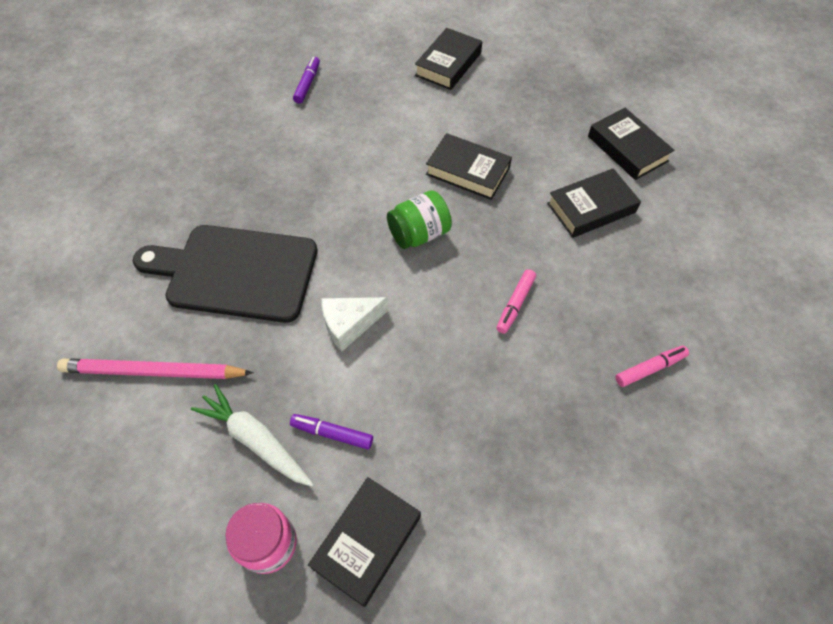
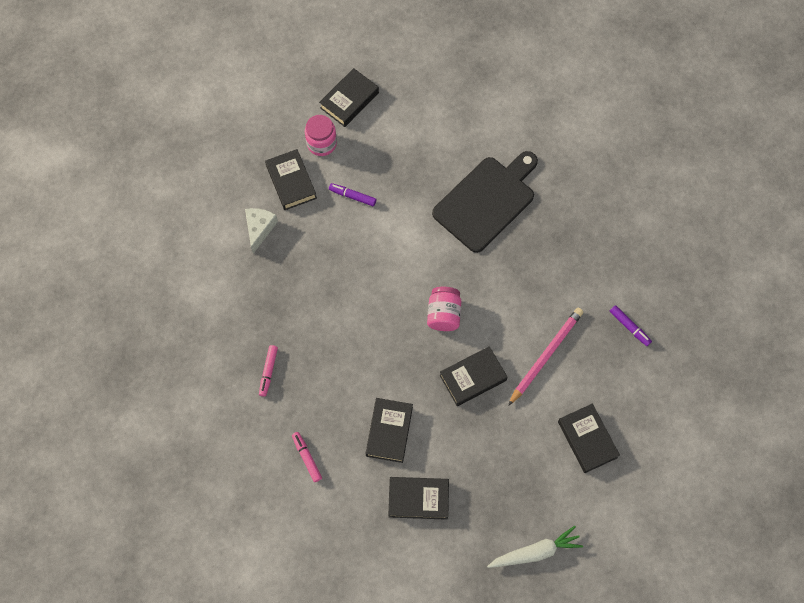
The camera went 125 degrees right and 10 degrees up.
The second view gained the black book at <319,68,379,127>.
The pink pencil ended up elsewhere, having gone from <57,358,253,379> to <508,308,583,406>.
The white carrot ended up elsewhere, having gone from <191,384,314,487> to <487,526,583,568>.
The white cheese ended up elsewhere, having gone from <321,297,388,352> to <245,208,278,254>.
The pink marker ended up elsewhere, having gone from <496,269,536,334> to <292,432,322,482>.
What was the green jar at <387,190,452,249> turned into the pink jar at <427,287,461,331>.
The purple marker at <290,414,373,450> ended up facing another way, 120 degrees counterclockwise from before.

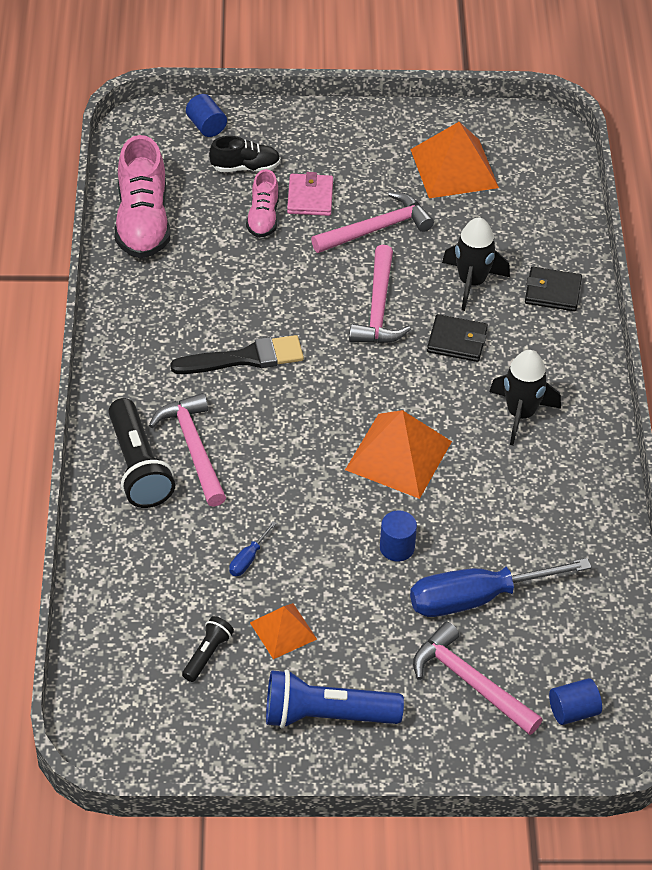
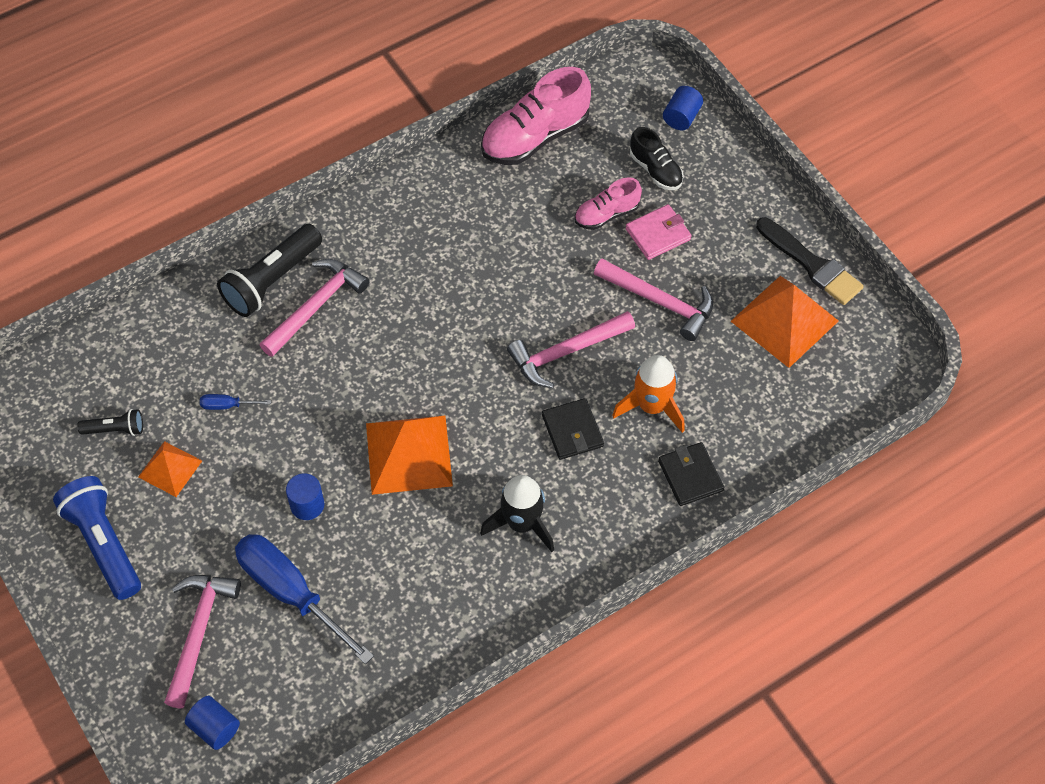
The camera went 60 degrees right and 10 degrees up.
The black brush ended up elsewhere, having gone from <170,335,304,374> to <756,217,864,305>.
What was the black rocket at <442,217,510,311> turned into the orange rocket at <612,355,685,433>.

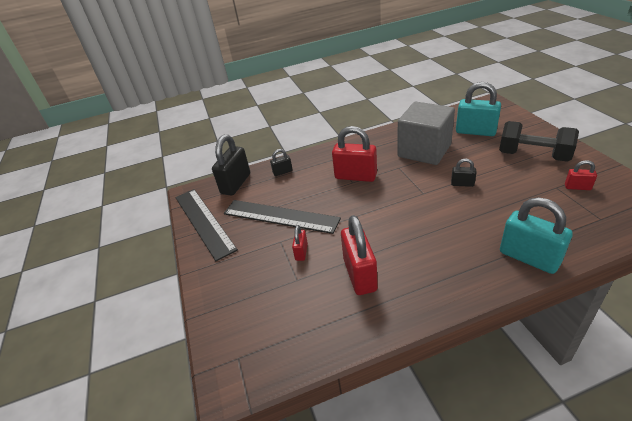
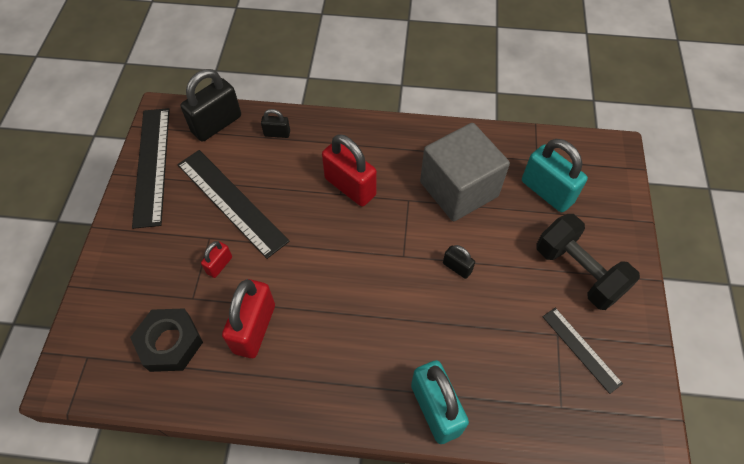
The camera went 20 degrees right and 20 degrees up.
The second view gained the black nut at <130,309,203,372>.
Where the red padlock stood at <565,160,597,190>, the black ruler came to stand at <543,308,623,394>.

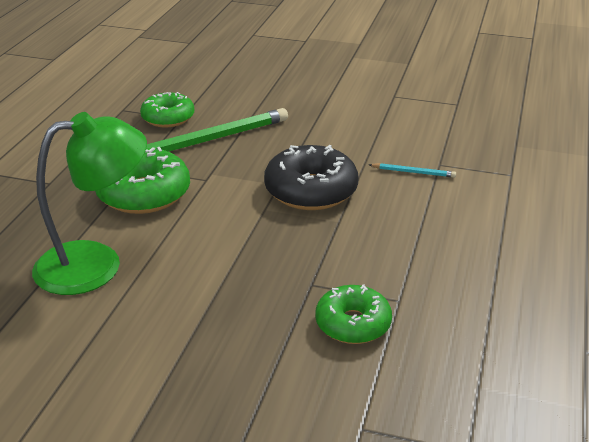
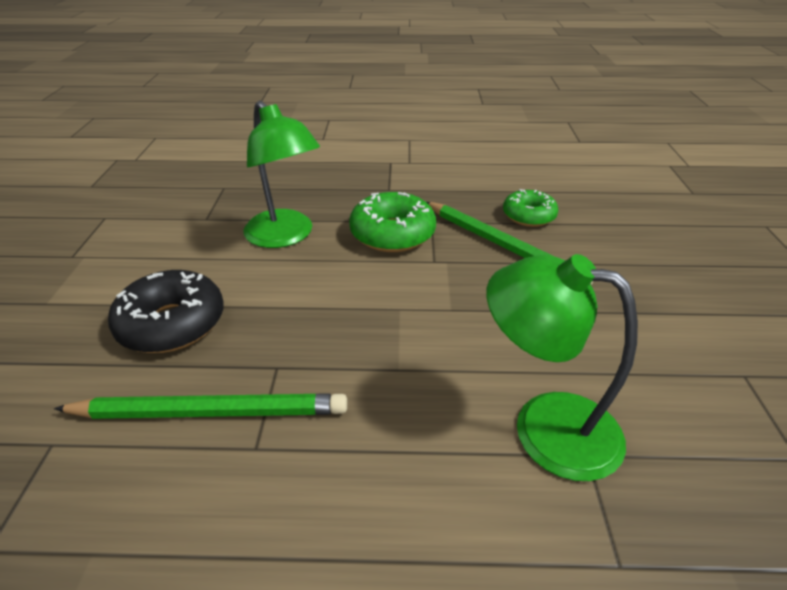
The camera went 75 degrees right and 5 degrees up.
The black donut ended up elsewhere, having gone from <264,145,359,210> to <108,270,223,353>.
Where the green donut stood at <315,284,392,344>, the green pencil came to stand at <54,393,347,419>.
Where the turquoise pencil stood at <369,163,456,178>, the green lamp came to stand at <486,254,638,481>.

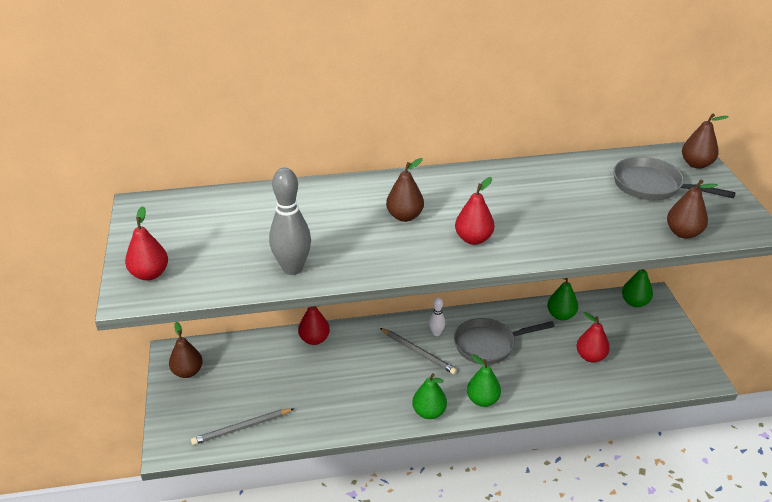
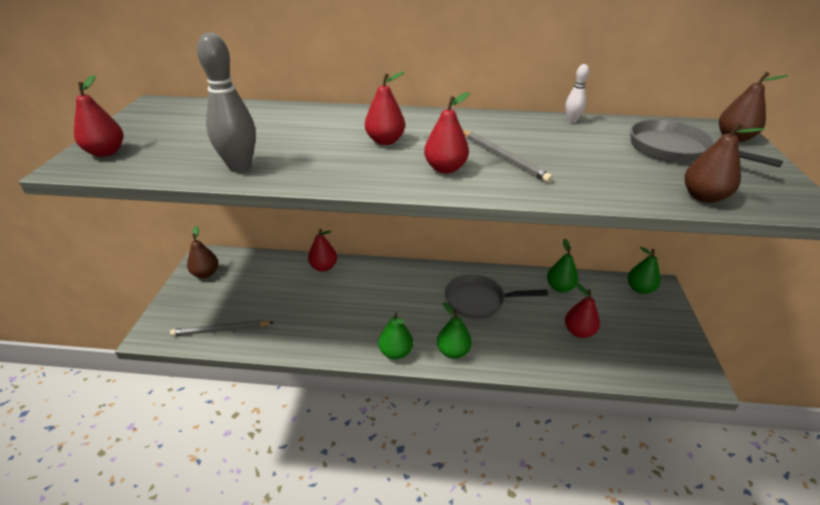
The camera went 15 degrees right and 0 degrees up.
The grey pencil ended up elsewhere, having gone from <380,328,457,374> to <463,130,553,183>.
The white bowling pin ended up elsewhere, having gone from <429,297,445,336> to <565,64,589,123>.
What was the brown pear at <386,158,424,222> turned into the red pear at <365,72,405,145>.

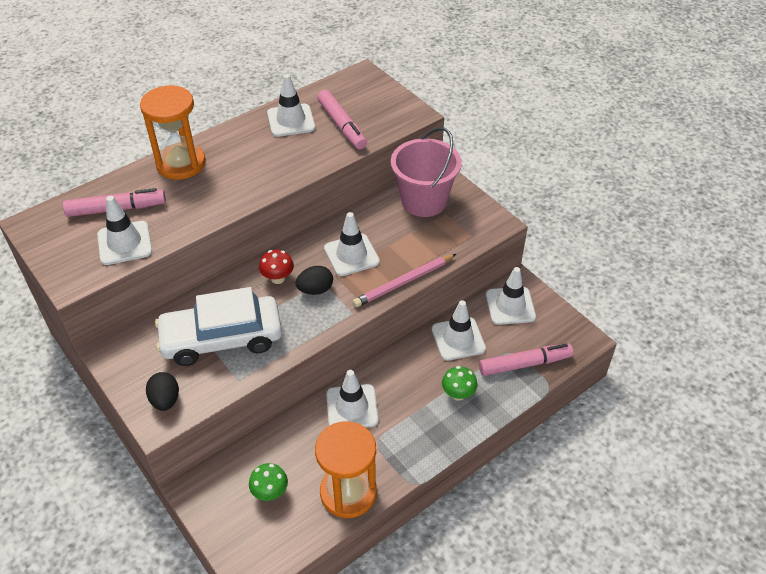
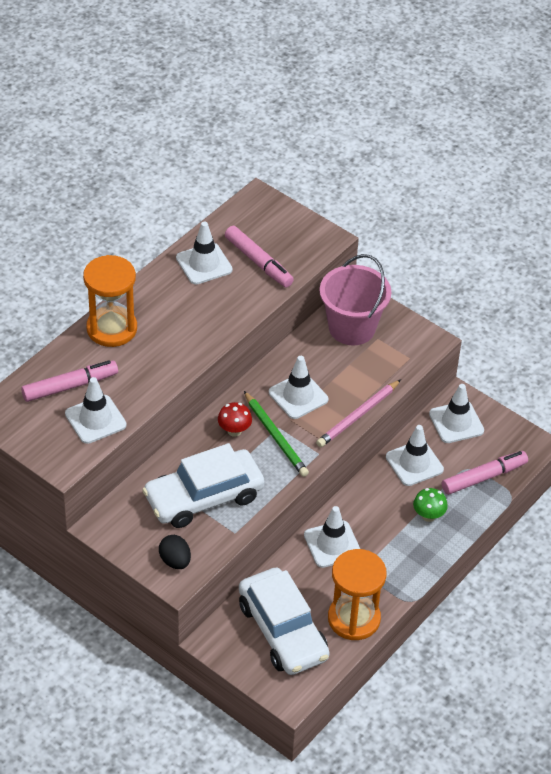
The camera went 15 degrees left and 0 degrees up.
Where the green mushroom stood at <249,463,288,501>, the white car came to stand at <239,567,330,675>.
Where the black egg stood at <295,266,333,295>, the green pencil came to stand at <244,391,309,477>.

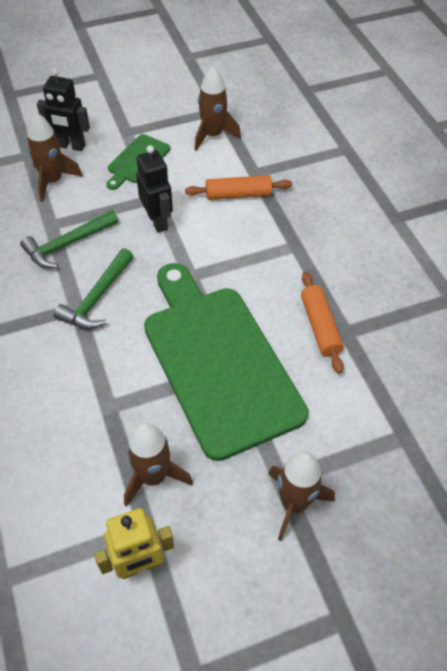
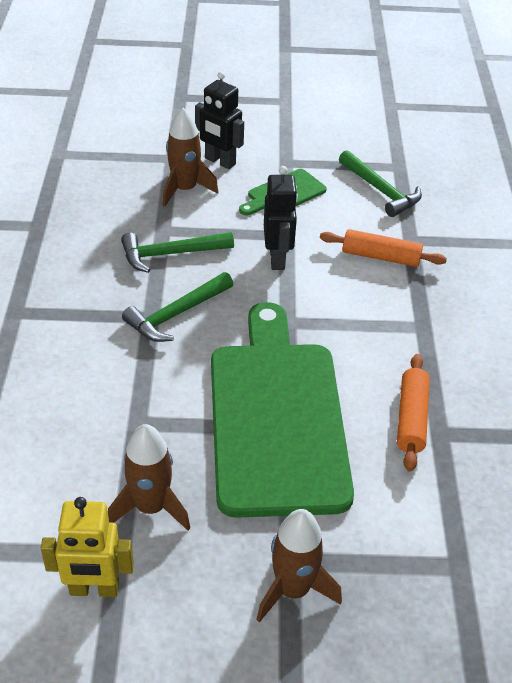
The camera went 20 degrees right and 10 degrees down.
Where the brown rocket stood at <194,66,241,151>, the green hammer came to stand at <339,150,422,217>.

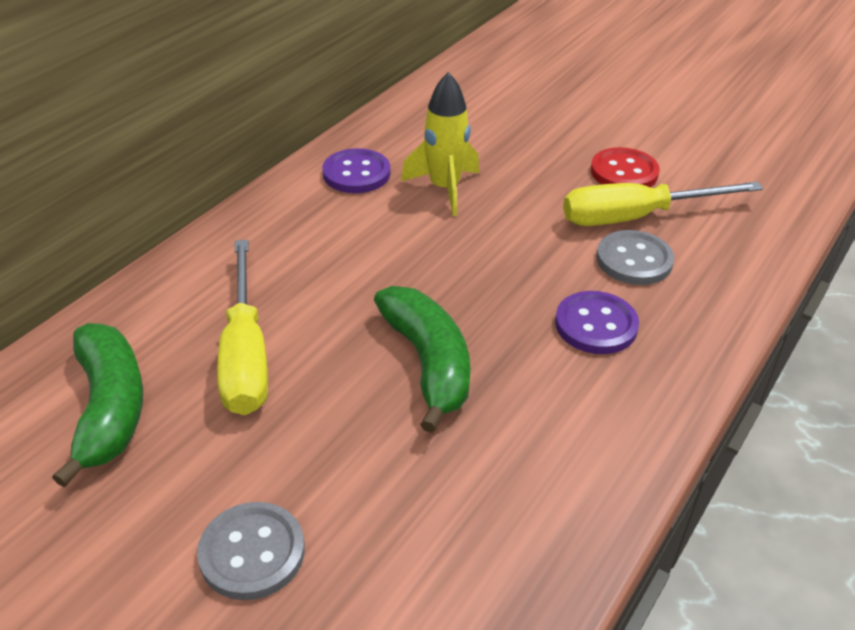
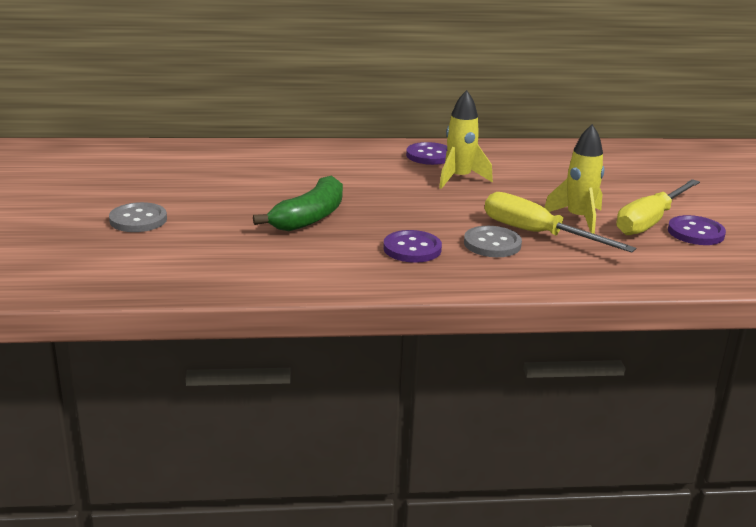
The camera went 50 degrees right and 15 degrees down.
The second view lost the green banana at <52,323,143,488>.
The second view gained the purple button at <668,215,726,245>.
The yellow screwdriver ended up elsewhere, having gone from <217,240,268,415> to <616,179,700,235>.
Where the red button stood at <591,147,660,187>, the yellow rocket came to stand at <544,124,605,234>.

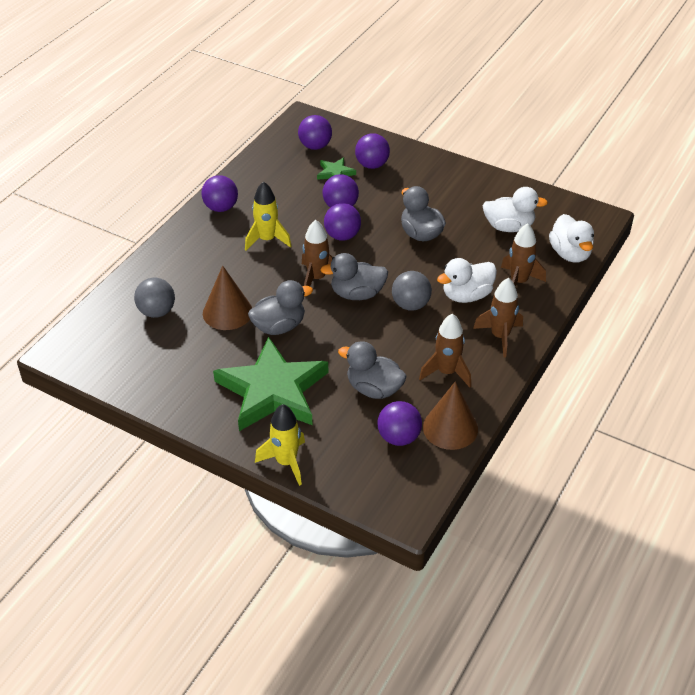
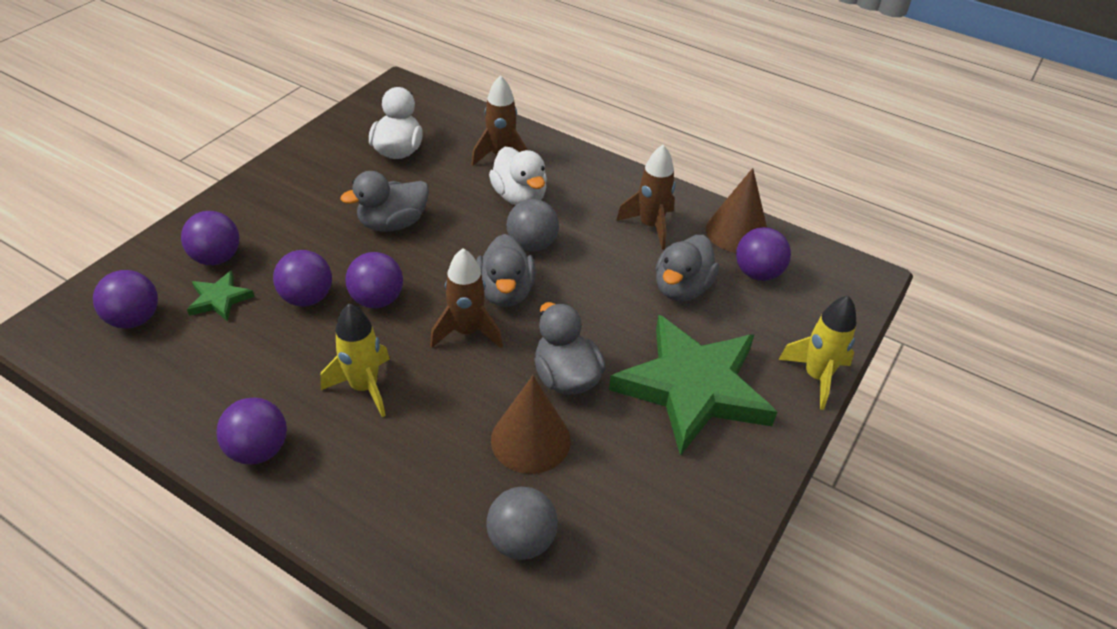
The camera went 90 degrees left and 0 degrees up.
The second view lost the brown rocket at <473,278,523,358>.
The second view lost the white duck at <549,214,594,263>.

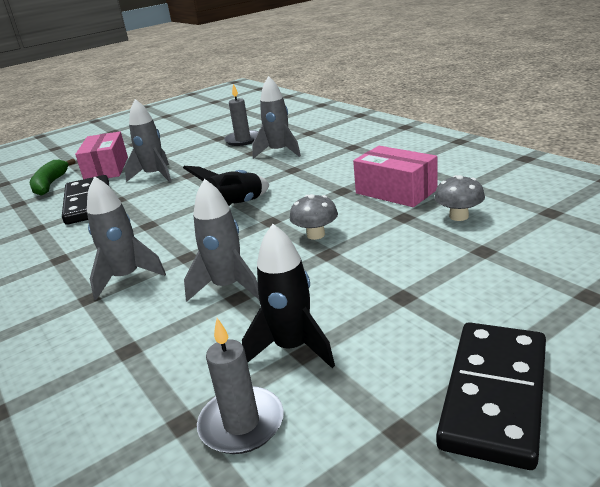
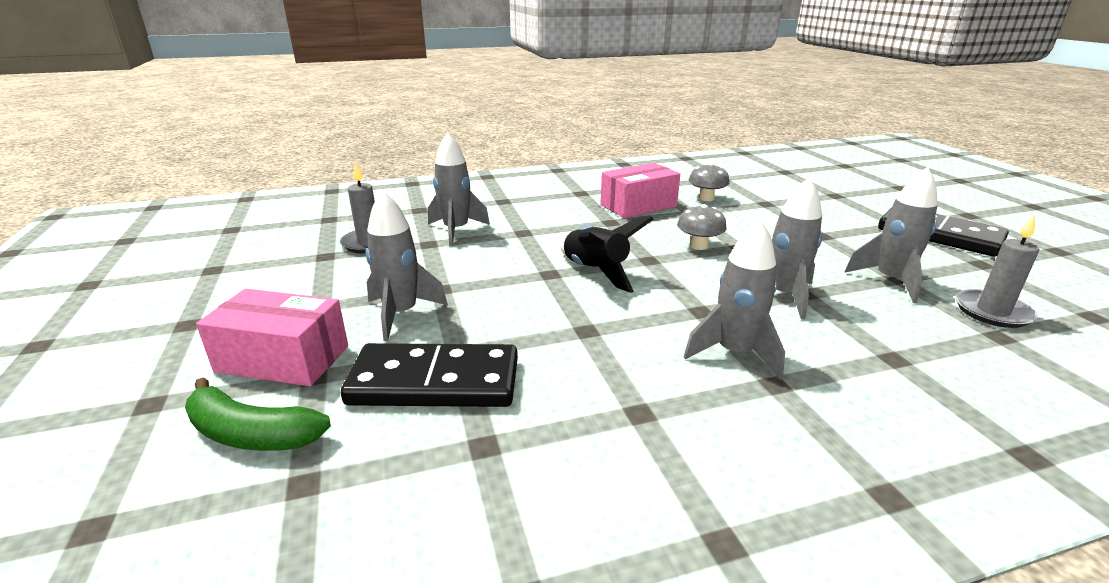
The camera went 75 degrees left and 0 degrees up.
What was the black rocket at <242,224,335,368> turned into the grey rocket at <844,167,938,303>.

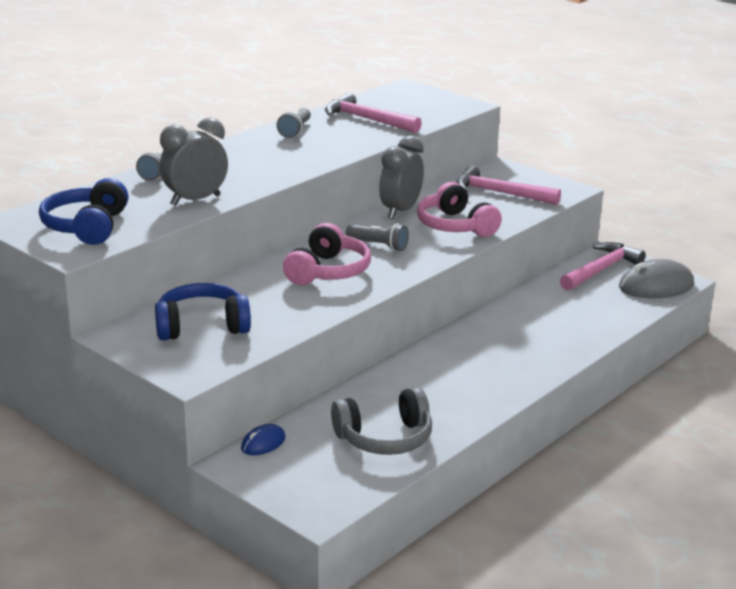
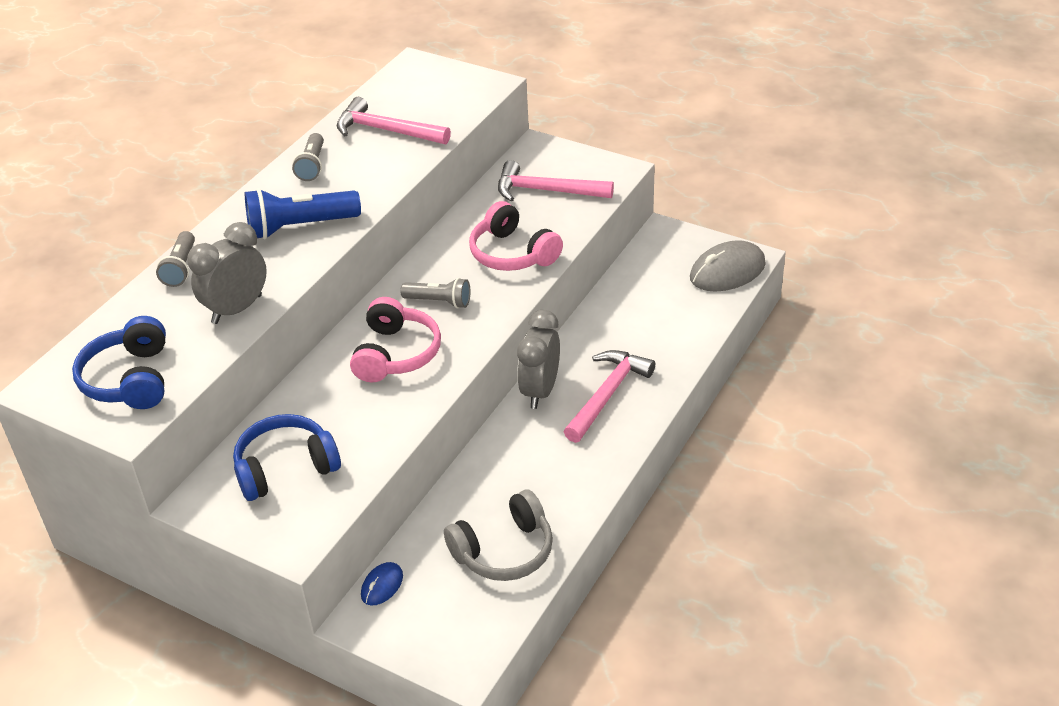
The camera went 10 degrees left and 15 degrees up.
The second view gained the blue flashlight at <245,188,361,239>.
The grey clock ended up elsewhere, having gone from <379,135,424,219> to <517,310,560,409>.
The pink hammer ended up elsewhere, having gone from <560,242,646,290> to <564,350,655,443>.

